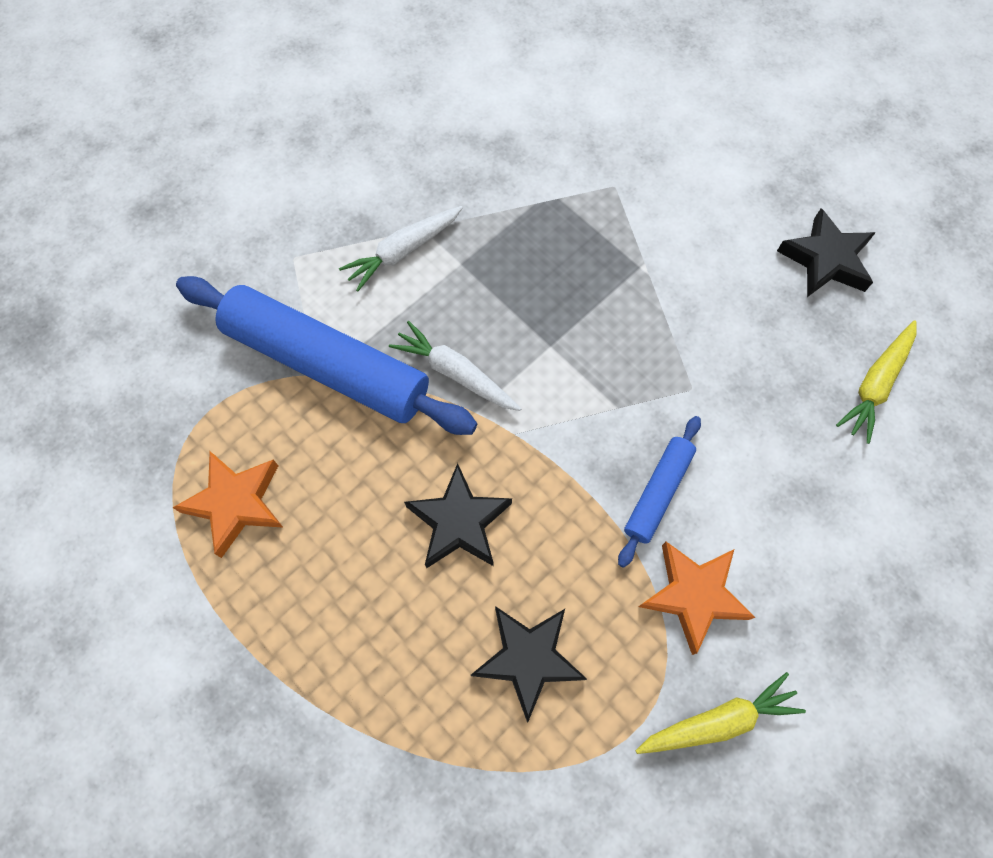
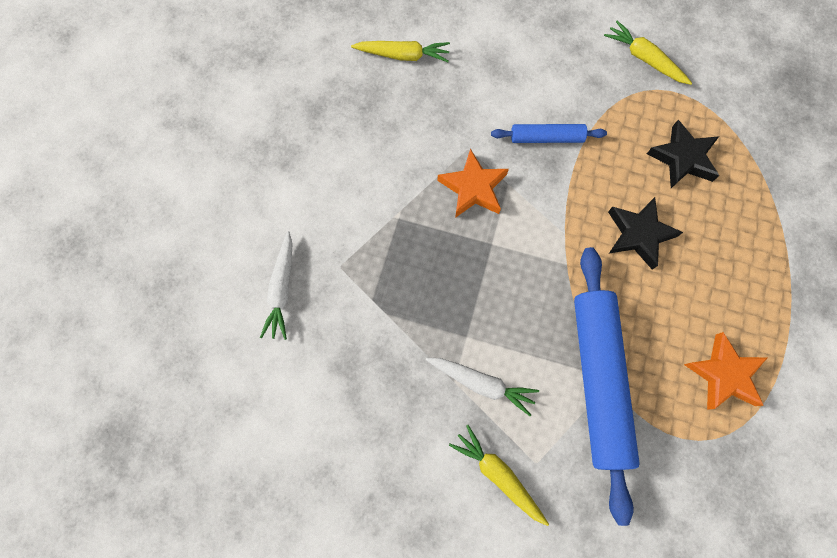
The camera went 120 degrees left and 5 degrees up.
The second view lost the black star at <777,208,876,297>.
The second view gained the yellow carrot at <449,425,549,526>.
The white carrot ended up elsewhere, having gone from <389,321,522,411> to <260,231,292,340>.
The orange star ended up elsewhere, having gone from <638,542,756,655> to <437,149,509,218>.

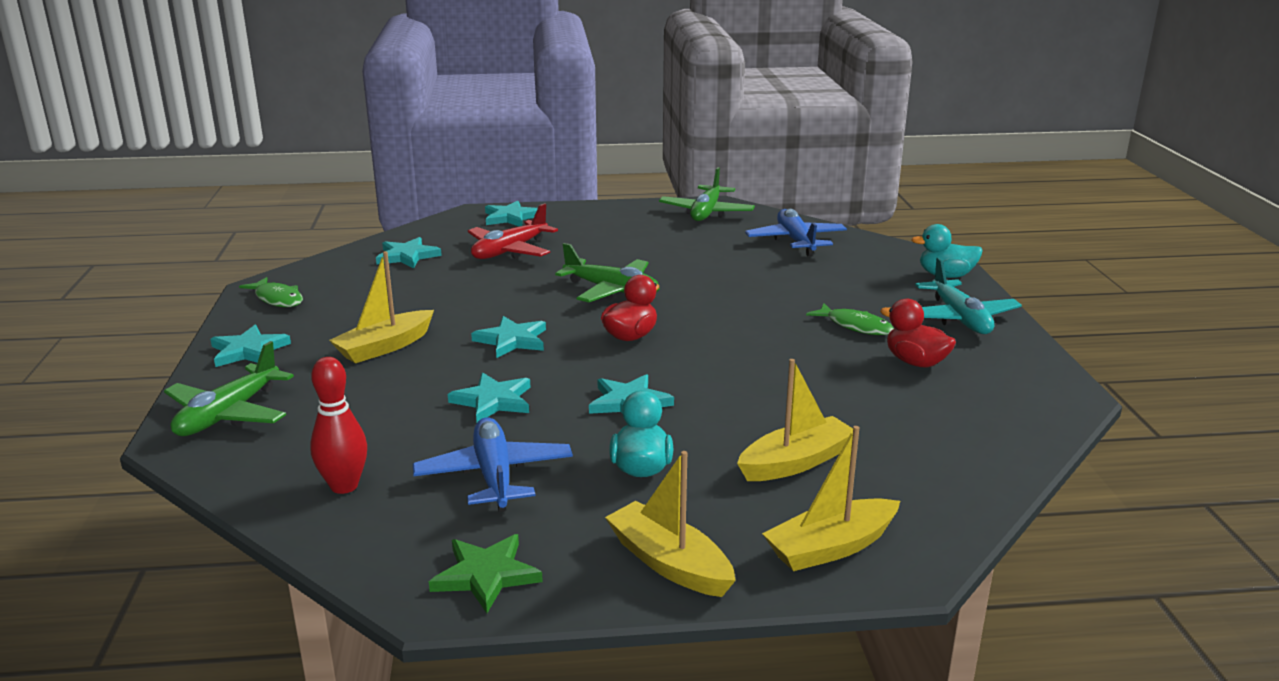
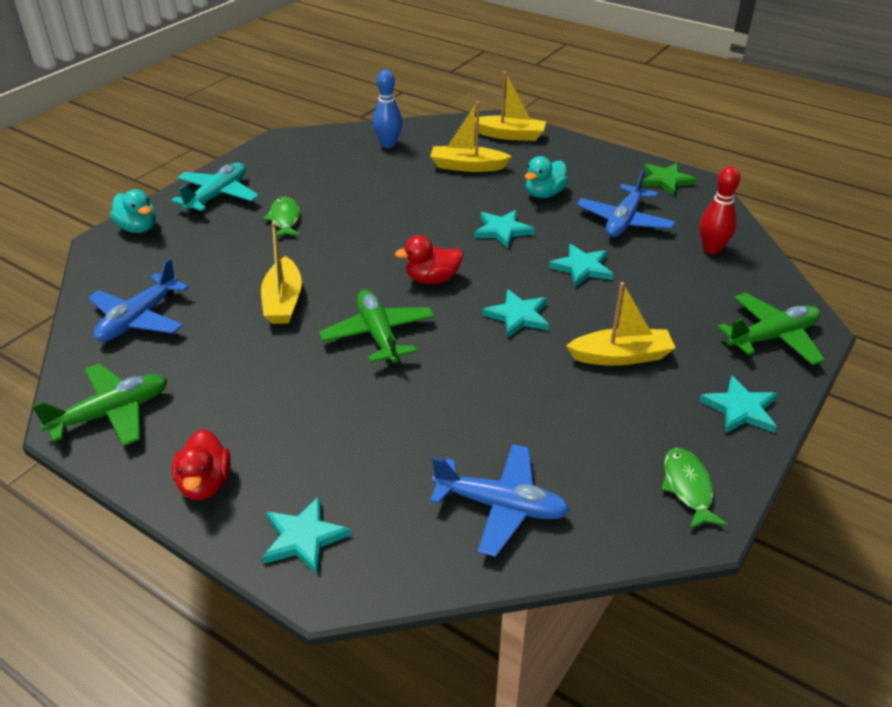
The camera went 140 degrees left and 15 degrees up.
The second view lost the red plane at <468,203,558,259>.
The second view gained the blue bowling pin at <373,70,402,148>.
The yellow boat ended up elsewhere, having gone from <605,451,736,597> to <261,222,302,324>.
The red duck ended up elsewhere, having gone from <880,299,956,367> to <172,429,231,500>.
Where the turquoise star stood at <376,237,442,268>, the blue plane came to stand at <430,444,570,557>.

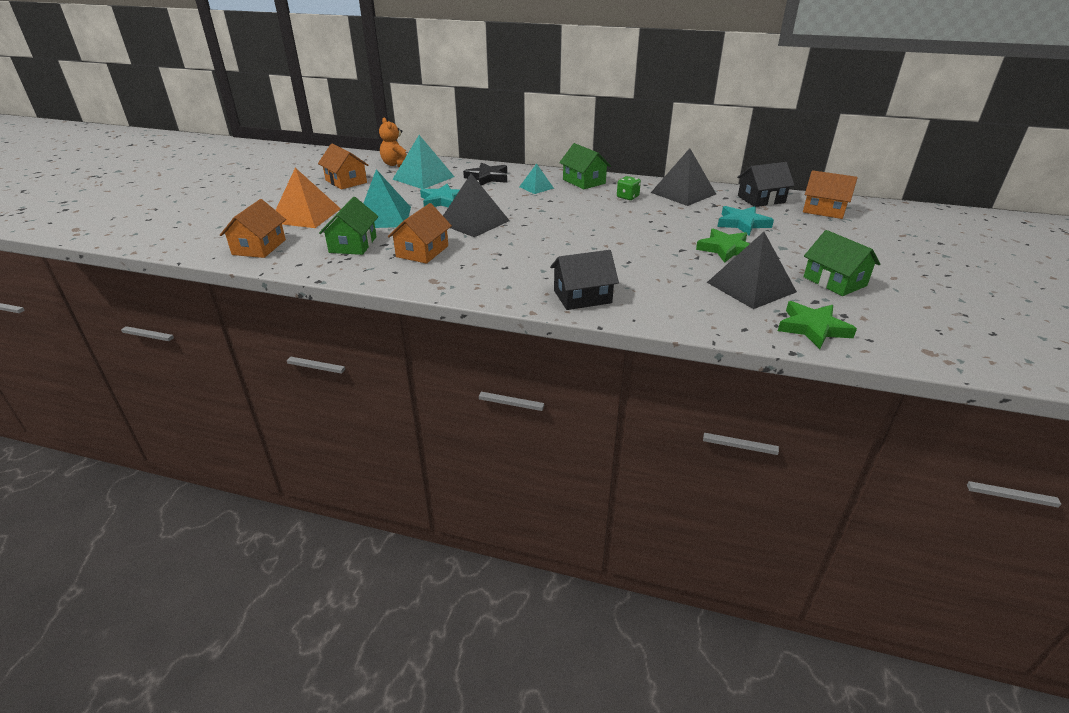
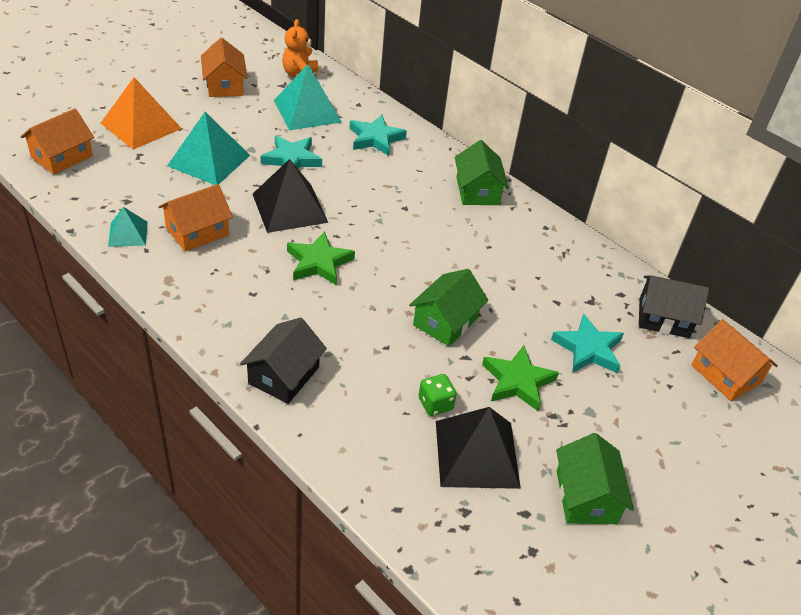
The camera went 25 degrees right and 10 degrees up.
The second view lost the black pyramid at <651,148,716,206>.
The green house ended up elsewhere, having gone from <319,197,378,255> to <409,269,488,347>.
The turquoise pyramid ended up elsewhere, having gone from <519,164,554,194> to <108,207,148,247>.
The green dice ended up elsewhere, having gone from <617,176,641,200> to <418,374,457,416>.
The green star ended up elsewhere, having gone from <778,301,857,349> to <287,231,355,285>.
What was the black star at <463,162,507,185> turned into the turquoise star at <349,115,407,156>.
The black house at <550,250,619,310> ended up facing another way, 75 degrees counterclockwise from before.

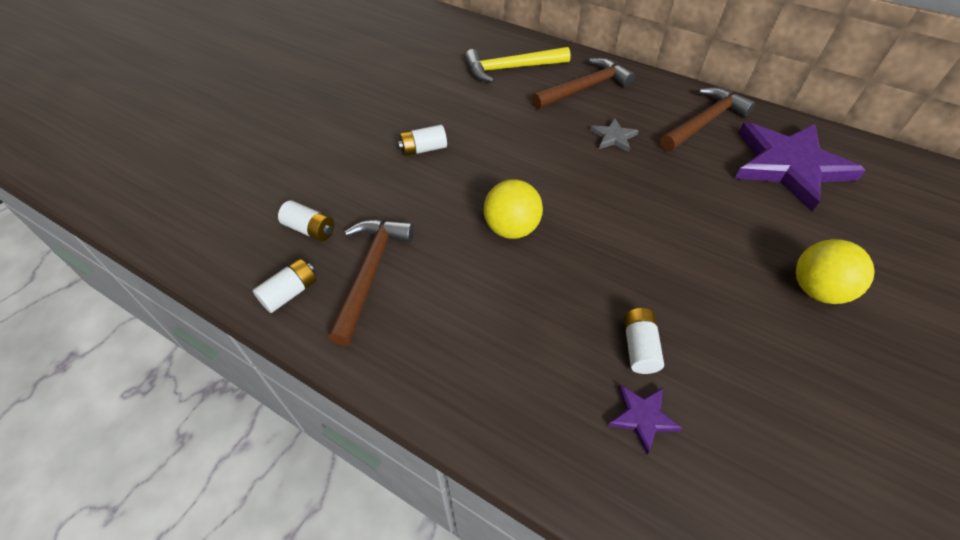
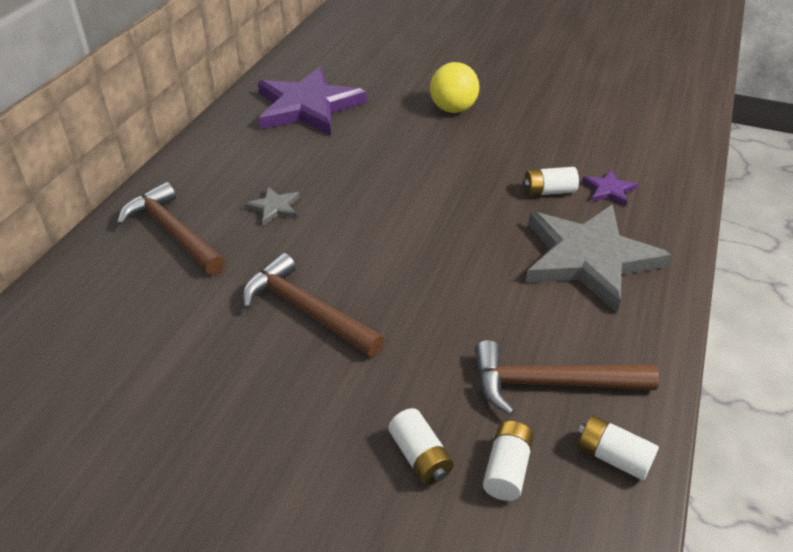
The camera went 100 degrees left and 10 degrees down.
The second view lost the yellow hammer at <465,47,571,83>.
The second view lost the yellow ball at <484,179,543,239>.
The second view gained the grey star at <526,204,671,312>.
The white battery ended up elsewhere, having gone from <398,125,447,156> to <389,408,454,485>.
The brown hammer ended up elsewhere, having gone from <660,87,756,151> to <242,253,384,357>.

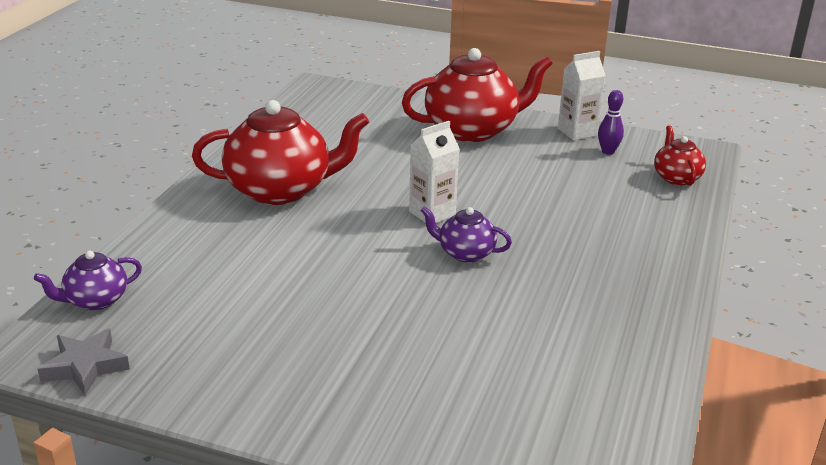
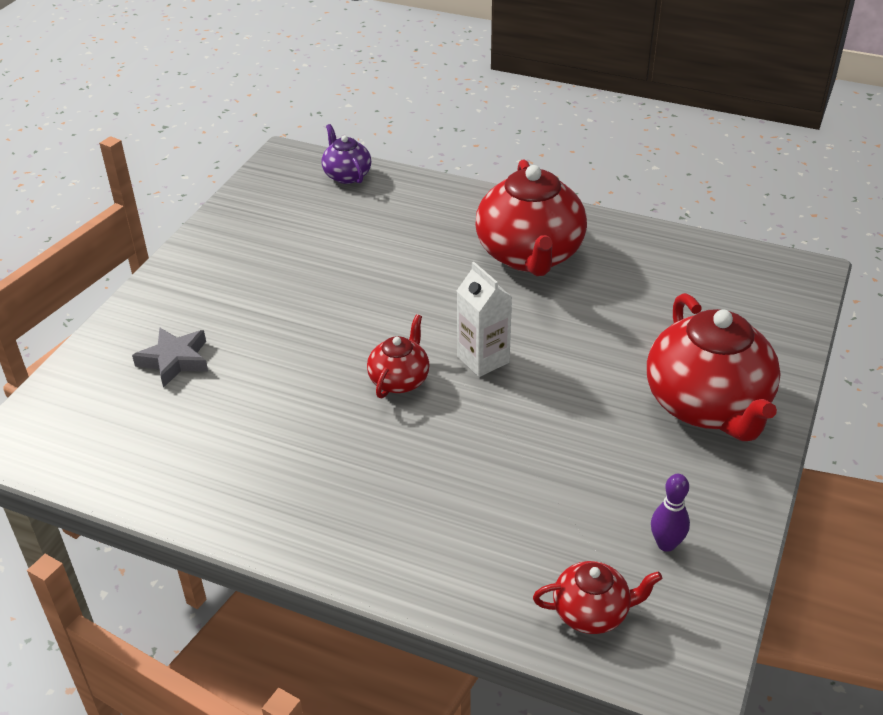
The camera went 95 degrees right and 10 degrees up.
The second view lost the white carton at <558,51,606,140>.
The grey star ended up elsewhere, having gone from <38,329,130,396> to <132,328,208,388>.
What was the purple teapot at <421,206,512,263> turned into the red teapot at <367,314,430,398>.

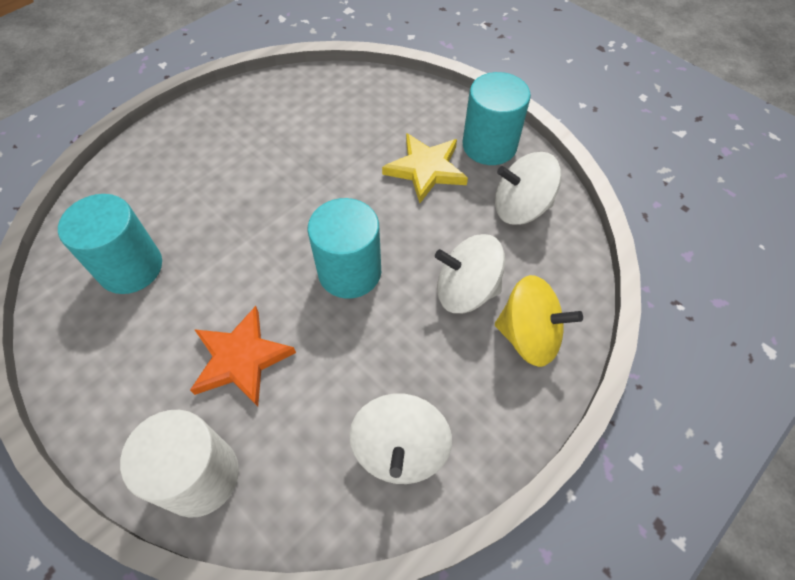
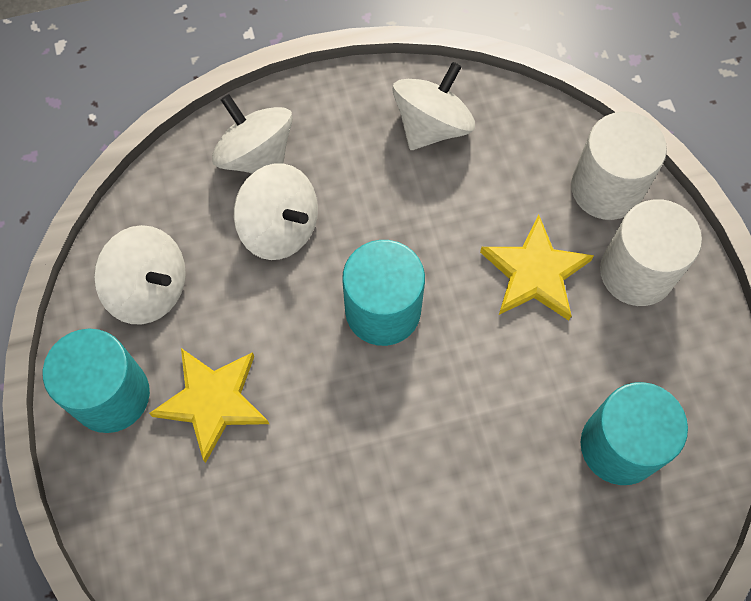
The camera went 150 degrees left and 10 degrees up.
The second view gained the white cylinder at <600,199,702,306>.
What was the orange star at <190,306,296,406> turned into the yellow star at <480,215,594,321>.
What was the yellow spinning top at <495,275,583,367> turned into the white spinning top at <212,94,293,173>.

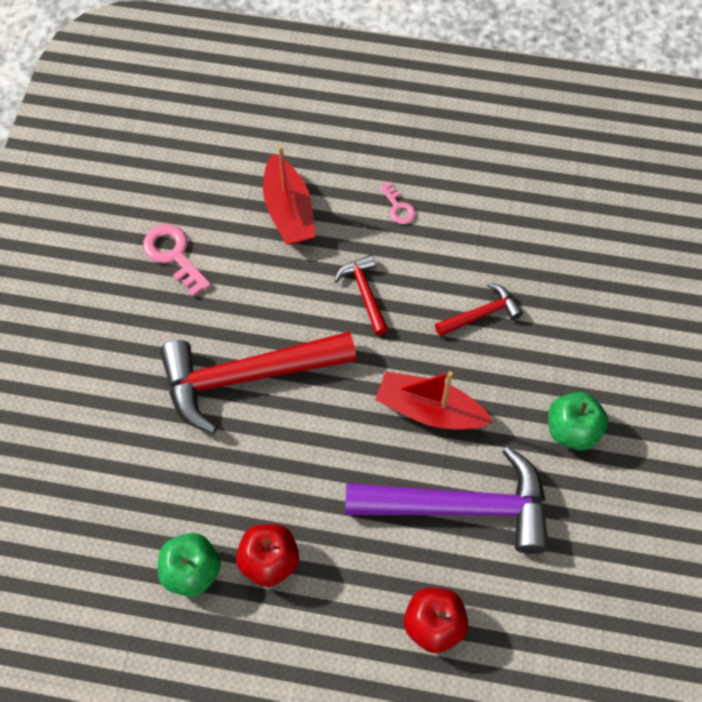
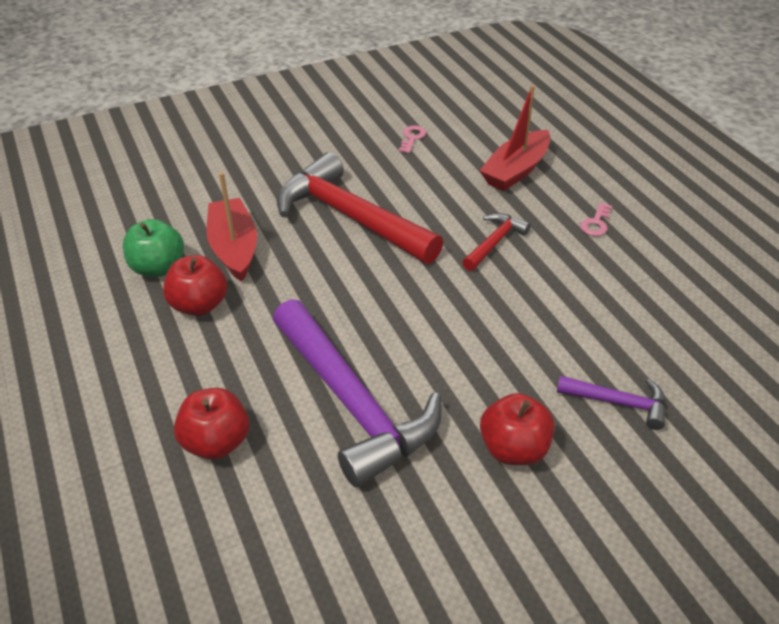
The camera went 55 degrees right and 20 degrees down.
The second view lost the red hammer at <435,283,523,337>.
The second view gained the purple hammer at <557,376,666,430>.
The red boat ended up elsewhere, having gone from <375,371,493,430> to <206,172,257,282>.
What was the green apple at <548,392,608,450> turned into the red apple at <480,393,555,465>.
The size of the pink key at <143,224,211,297> changed by a factor of 0.59.

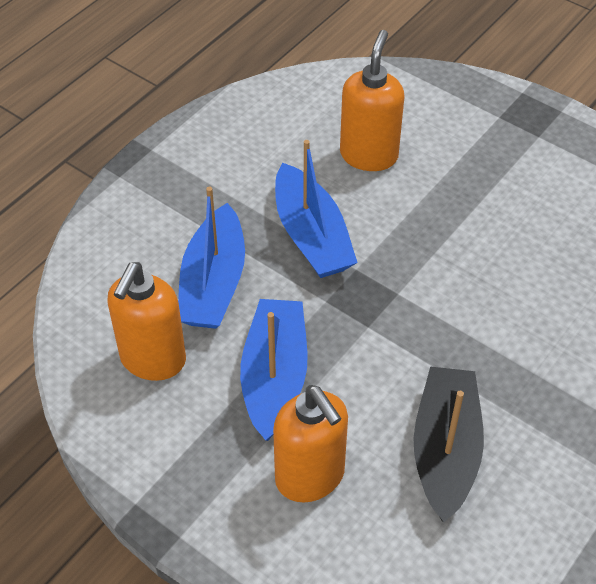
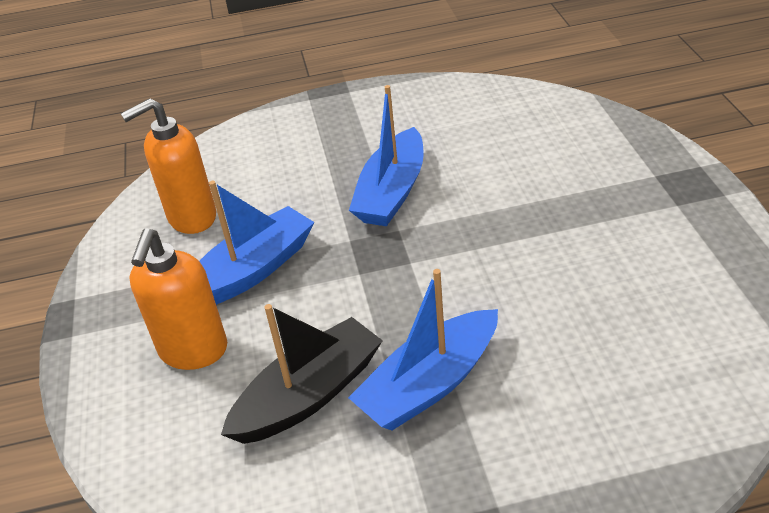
The camera went 45 degrees right and 10 degrees down.
The second view lost the orange soap dispenser at <340,30,405,171>.
The blue boat ended up elsewhere, having gone from <178,186,245,329> to <348,269,498,430>.

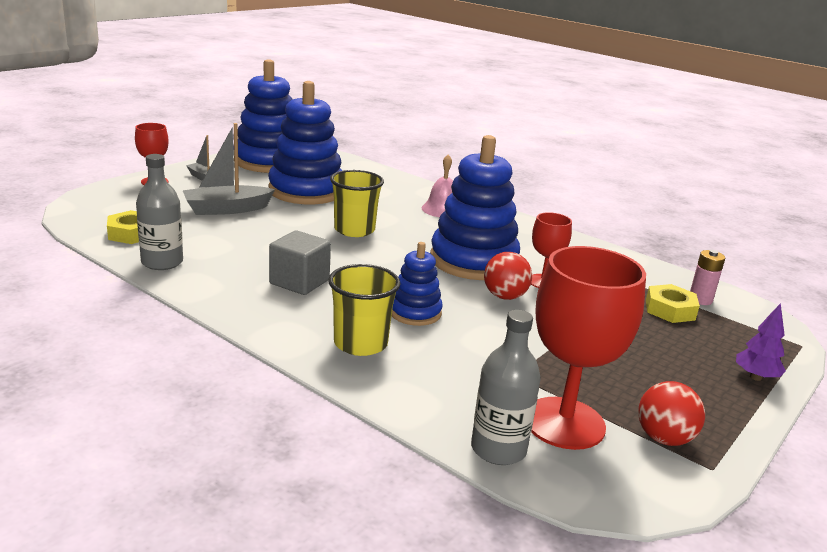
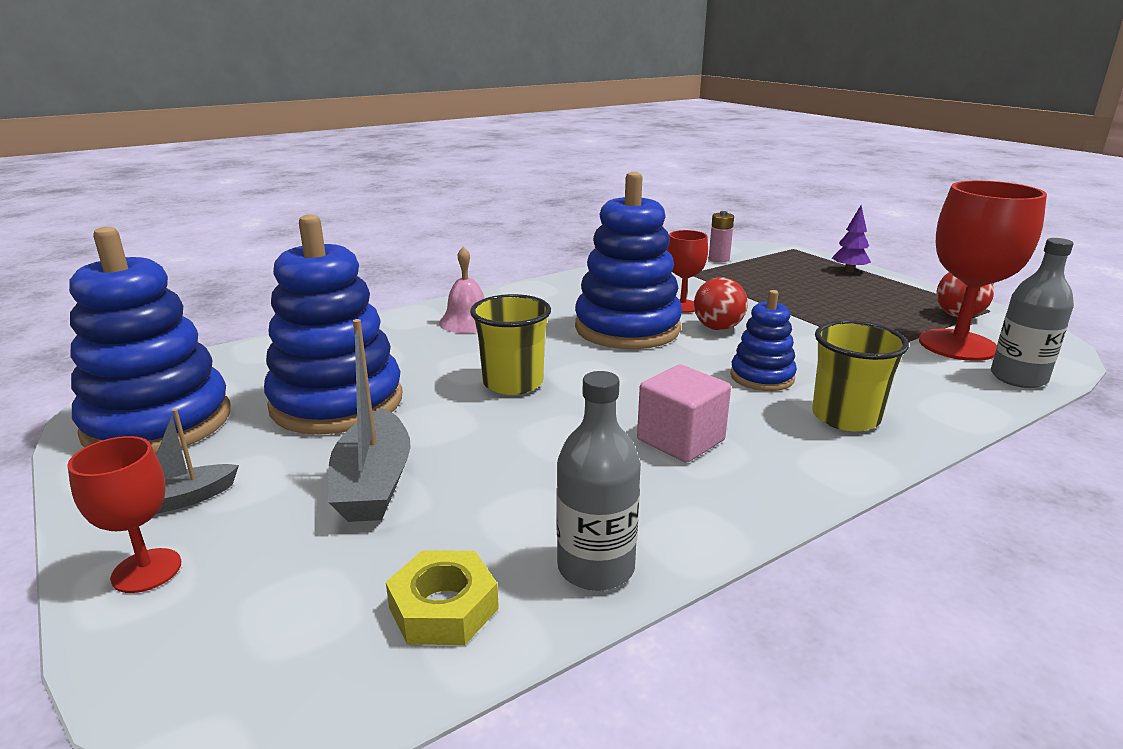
The camera went 70 degrees left and 0 degrees up.
The second view lost the yellow nut at <646,284,700,323>.
What was the grey cube at <269,230,331,295> turned into the pink cube at <637,365,731,463>.

